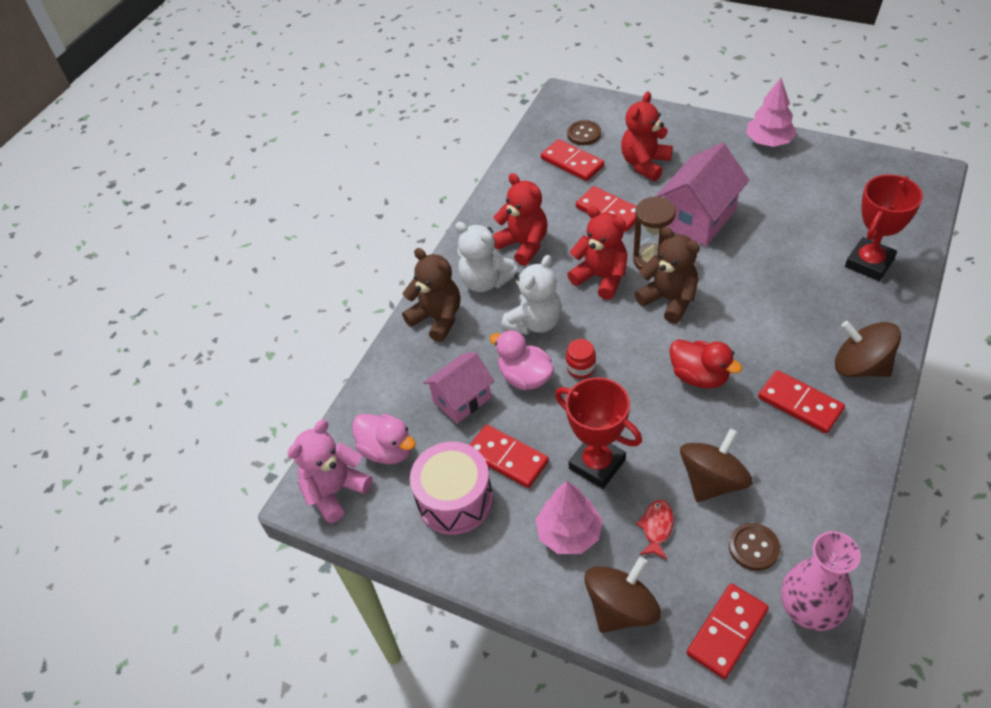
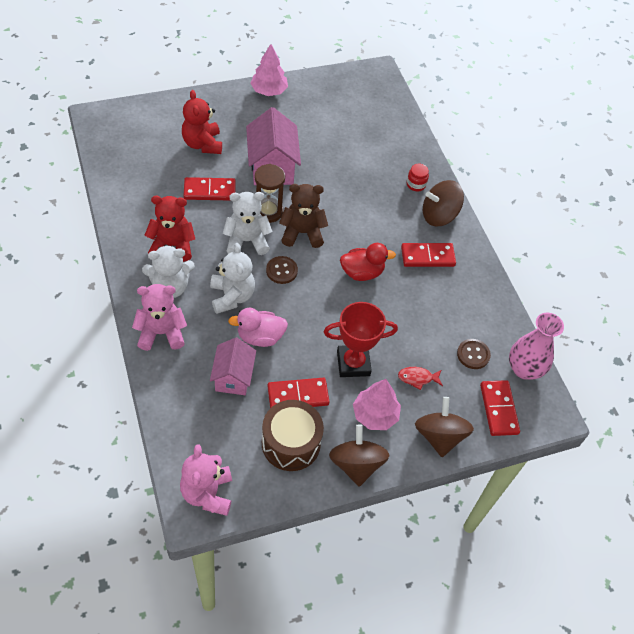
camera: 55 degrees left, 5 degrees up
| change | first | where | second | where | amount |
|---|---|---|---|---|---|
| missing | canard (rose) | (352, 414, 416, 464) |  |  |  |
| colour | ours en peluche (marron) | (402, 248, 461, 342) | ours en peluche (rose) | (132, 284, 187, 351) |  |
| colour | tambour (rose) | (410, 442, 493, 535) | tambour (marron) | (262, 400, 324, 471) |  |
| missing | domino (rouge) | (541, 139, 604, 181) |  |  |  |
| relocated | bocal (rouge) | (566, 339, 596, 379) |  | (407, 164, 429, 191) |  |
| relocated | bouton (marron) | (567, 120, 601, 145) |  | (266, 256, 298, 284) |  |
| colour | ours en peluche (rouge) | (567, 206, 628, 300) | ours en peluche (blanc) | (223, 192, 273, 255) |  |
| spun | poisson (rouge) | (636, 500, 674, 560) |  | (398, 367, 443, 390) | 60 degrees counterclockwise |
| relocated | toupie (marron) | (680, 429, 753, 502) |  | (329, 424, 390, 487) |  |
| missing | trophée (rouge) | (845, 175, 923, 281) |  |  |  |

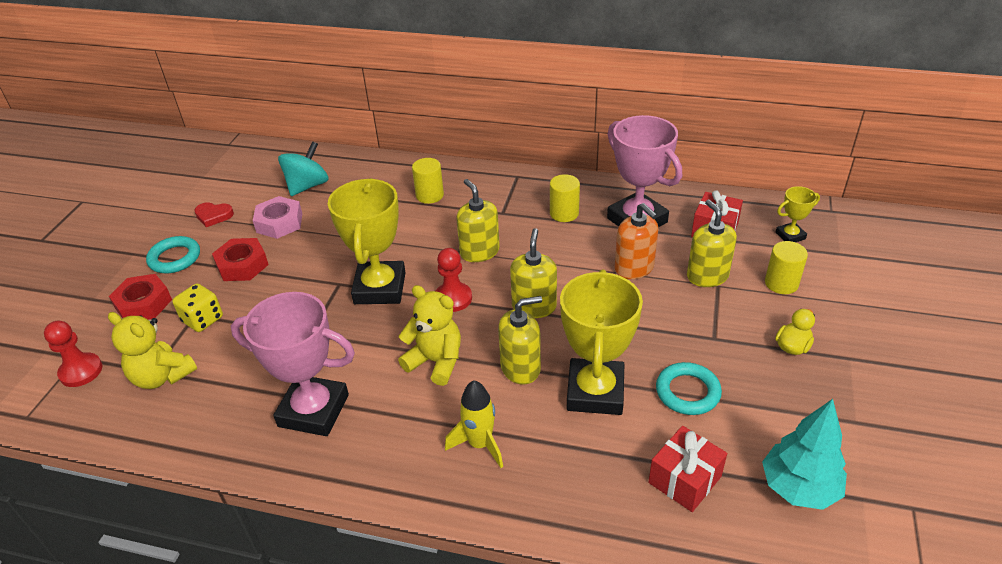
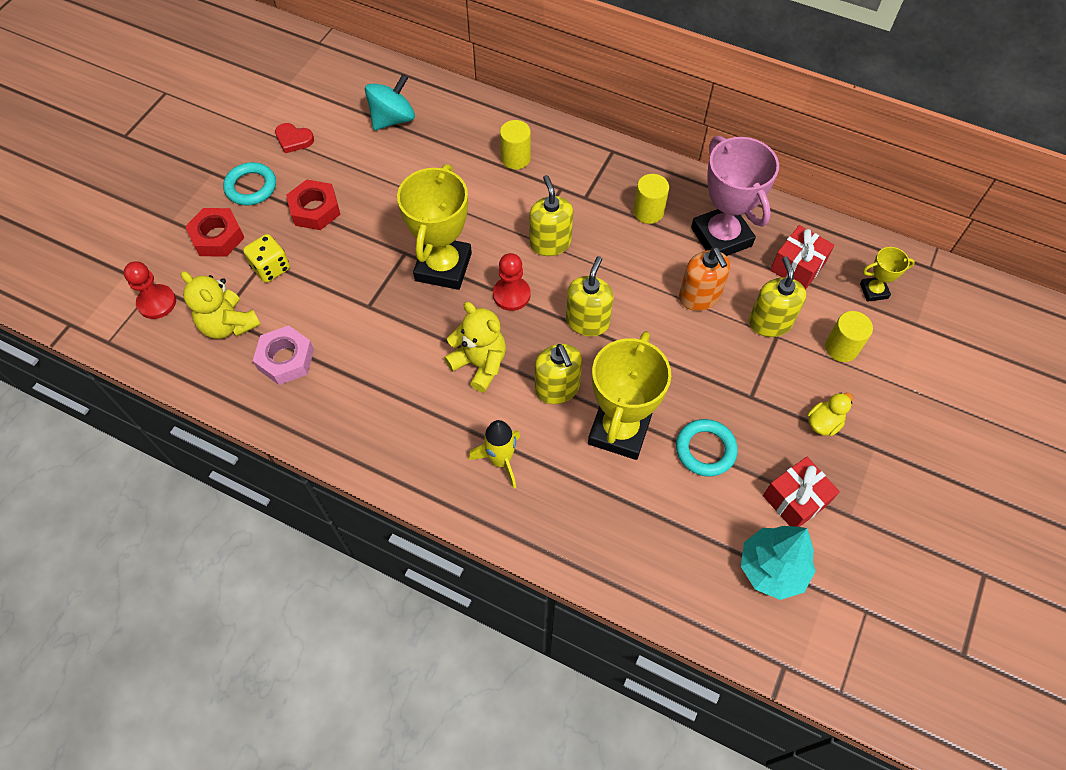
camera: 10 degrees right, 20 degrees up
| change | first | where | second | where | amount |
|---|---|---|---|---|---|
| missing | trophée (rose) | (231, 292, 355, 436) |  |  |  |
| relocated | écrou (rose) | (253, 196, 302, 239) |  | (253, 325, 314, 385) |  |
| spun | distributeur de savon (jaune) | (498, 296, 542, 384) |  | (535, 344, 582, 404) | 75 degrees clockwise |
| relocated | cadeau (rouge) | (648, 426, 727, 512) |  | (763, 457, 840, 527) |  |

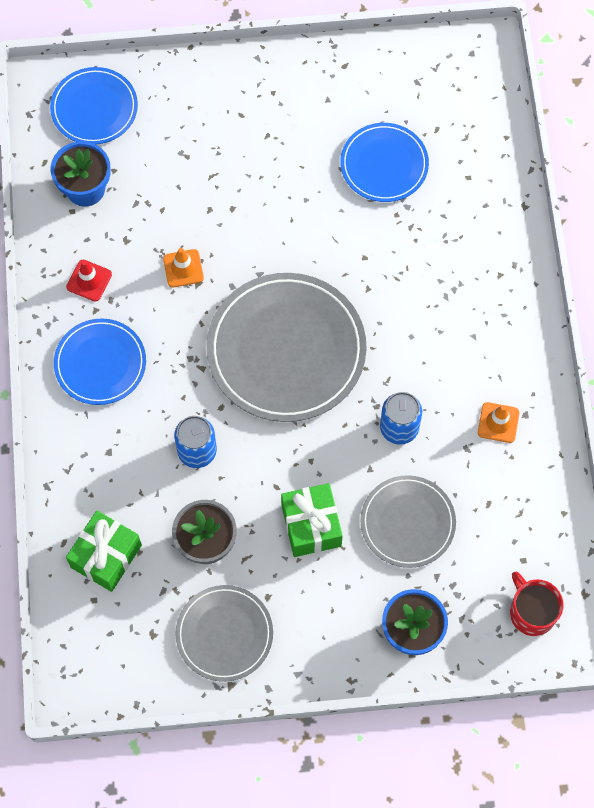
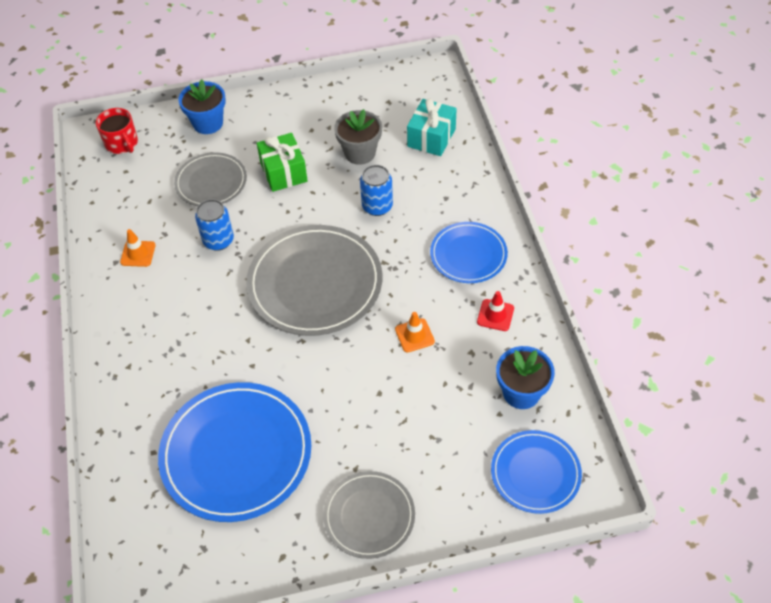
camera: 175 degrees right, 15 degrees down
| change | first | where | second | where | amount |
|---|---|---|---|---|---|
| colour | cadeau (vert) | (66, 511, 142, 592) | cadeau (turquoise) | (407, 98, 457, 156) |  |
| relocated | assiette (gris) | (175, 585, 273, 682) |  | (323, 471, 415, 559) |  |
| size | assiette (bleu) | (340, 123, 429, 202) |  | (158, 382, 311, 522) | x1.73 |

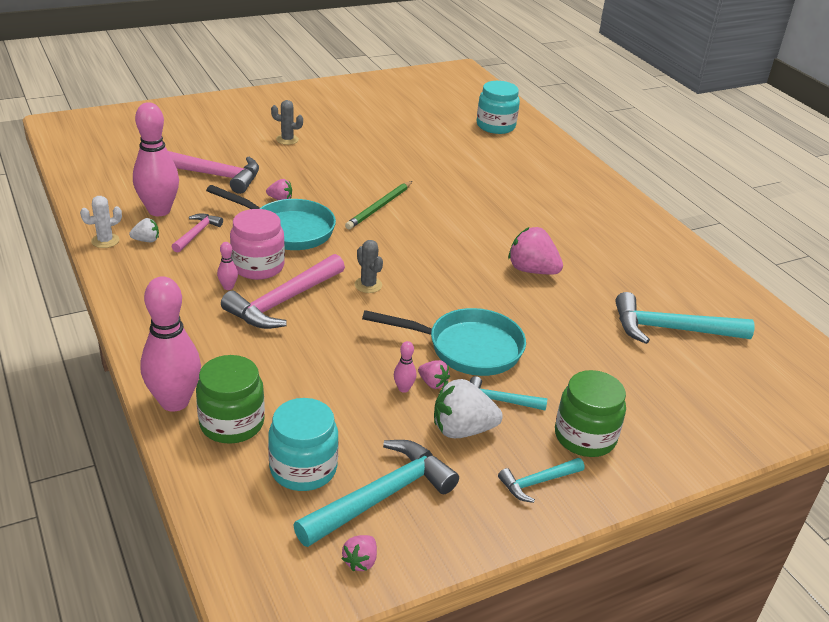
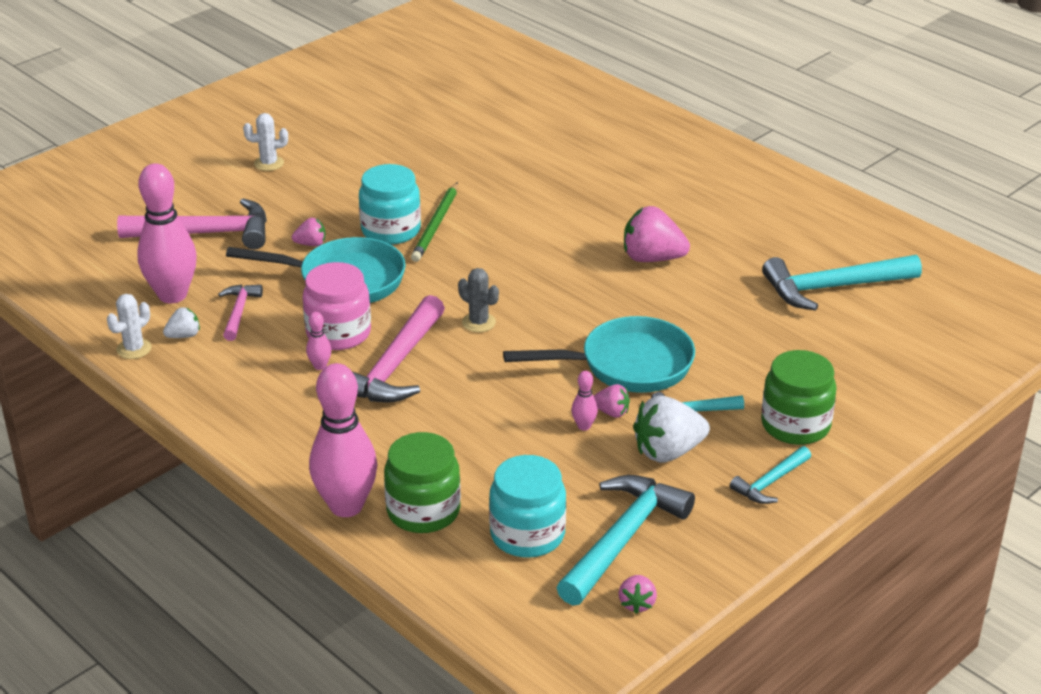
camera: 15 degrees left, 0 degrees up
| change | first | where | second | where | amount |
|---|---|---|---|---|---|
| colour | cactus (gris) | (271, 100, 303, 145) | cactus (blanc) | (243, 113, 288, 171) |  |
| relocated | bocal (turquoise) | (477, 81, 520, 134) |  | (359, 164, 421, 245) |  |

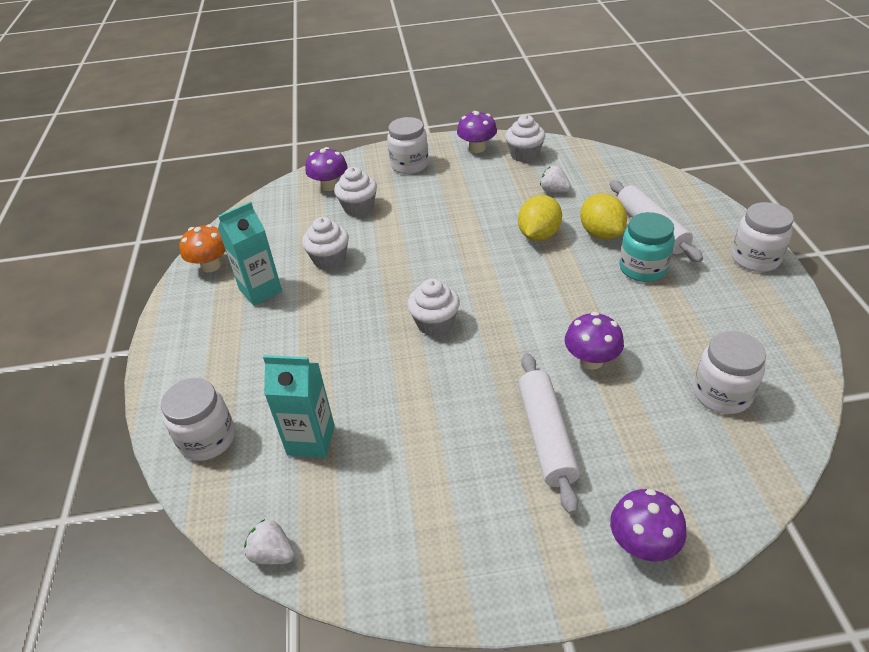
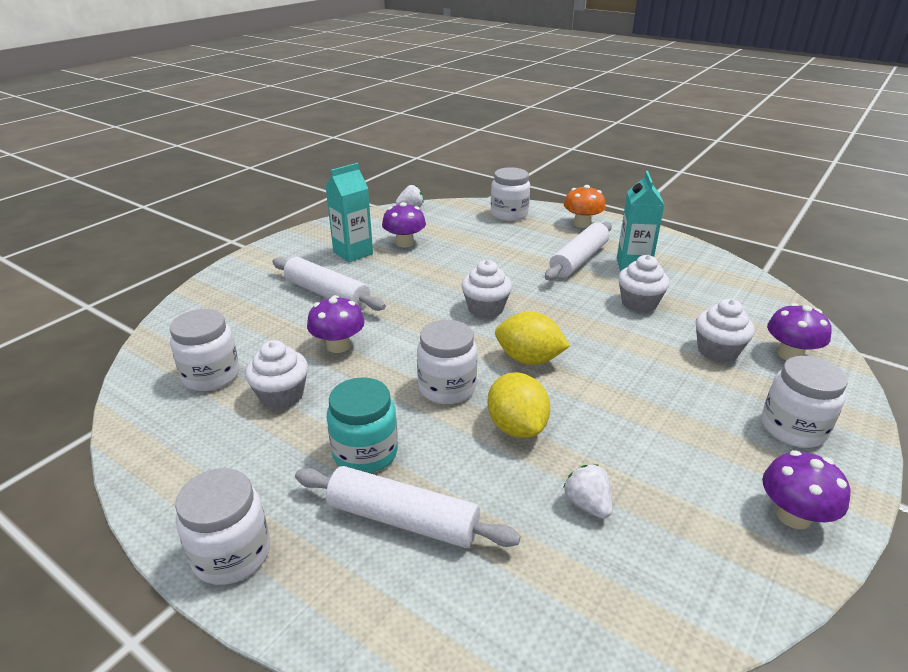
camera: 130 degrees right, 10 degrees down
| change | first | where | second | where | amount |
|---|---|---|---|---|---|
| relocated | champignon (orange) | (179, 224, 226, 272) |  | (564, 185, 606, 228) |  |
| relocated | brique de lait (turquoise) | (263, 355, 335, 458) |  | (325, 163, 373, 262) |  |
| relocated | muffin (blanc) | (505, 115, 545, 162) |  | (245, 340, 308, 410) |  |
| spun | fraise (blanc) | (540, 166, 571, 193) |  | (563, 464, 612, 519) | 105 degrees counterclockwise |
| relocated | citron (jaune) | (580, 194, 627, 240) |  | (495, 312, 570, 365) |  |
| relocated | champignon (violet) | (610, 489, 687, 562) |  | (382, 202, 426, 247) |  |
| appeared |  |  | bocal (blanc) | (417, 320, 477, 404) |  |
| appeared |  |  | rouleau à pâtisserie (blanc) | (545, 222, 612, 280) |  |

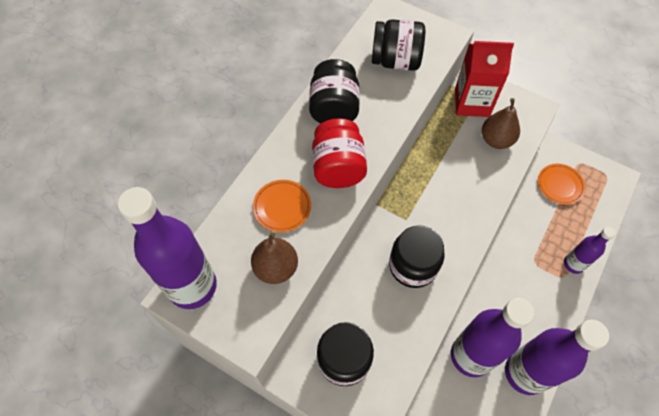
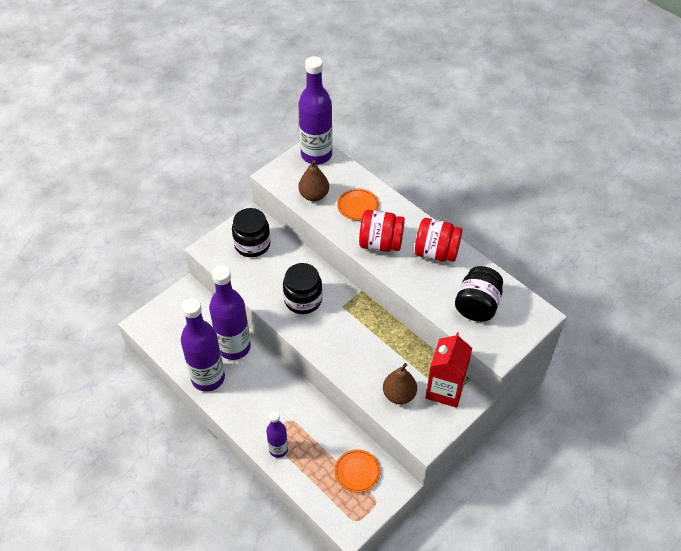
camera: 105 degrees right, 10 degrees down
| change | first | where | second | where | amount |
|---|---|---|---|---|---|
| colour | bocal (noir) | (309, 59, 360, 123) | bocal (rouge) | (415, 218, 462, 262) |  |

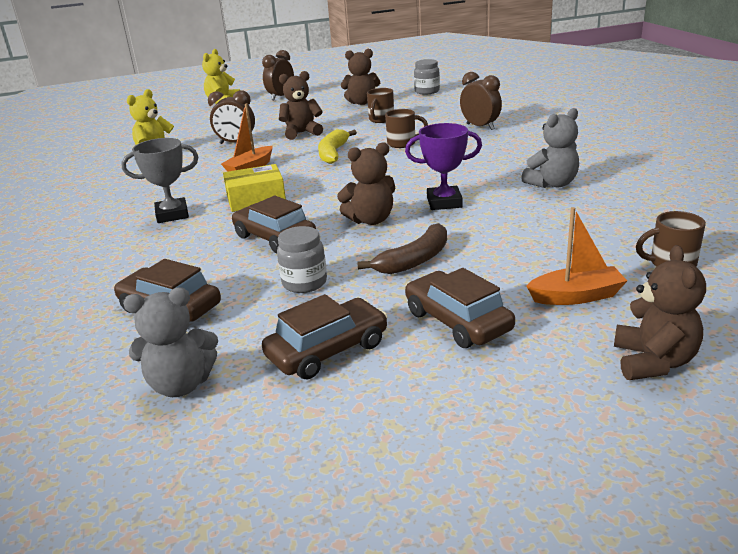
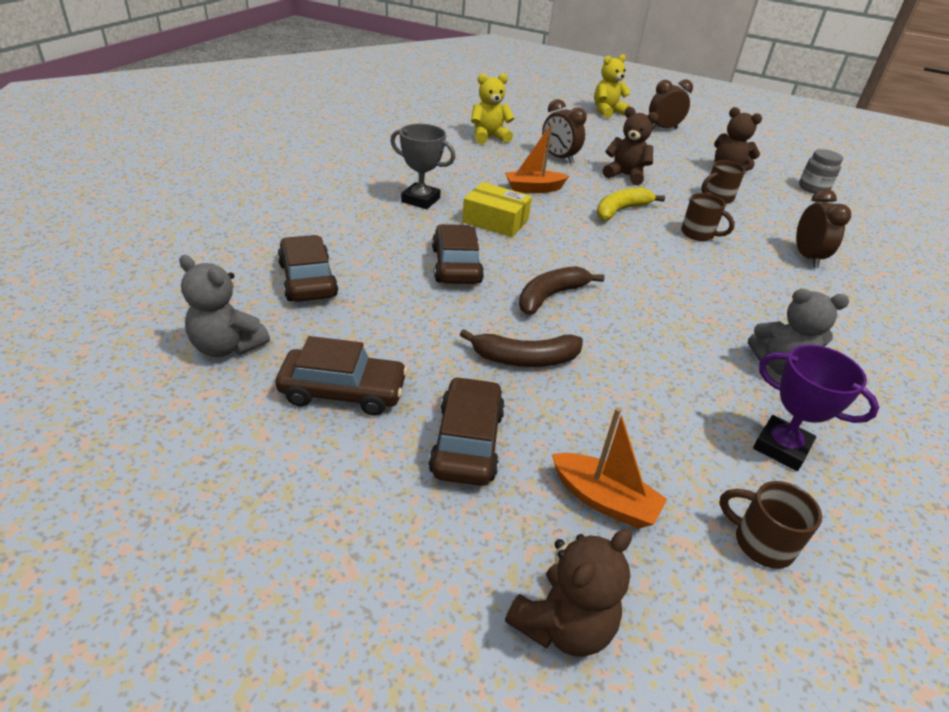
camera: 35 degrees right, 10 degrees up
| change | first | where | second | where | amount |
|---|---|---|---|---|---|
| missing | bocal (gris) | (277, 226, 327, 293) |  |  |  |
| exchanged | ours en peluche (marron) | (337, 142, 395, 225) | banane (marron) | (519, 266, 605, 315) |  |
| relocated | trophée (violet) | (405, 123, 482, 210) |  | (753, 345, 879, 471) |  |

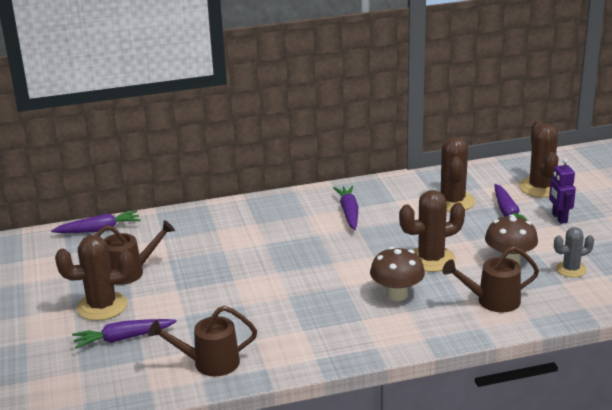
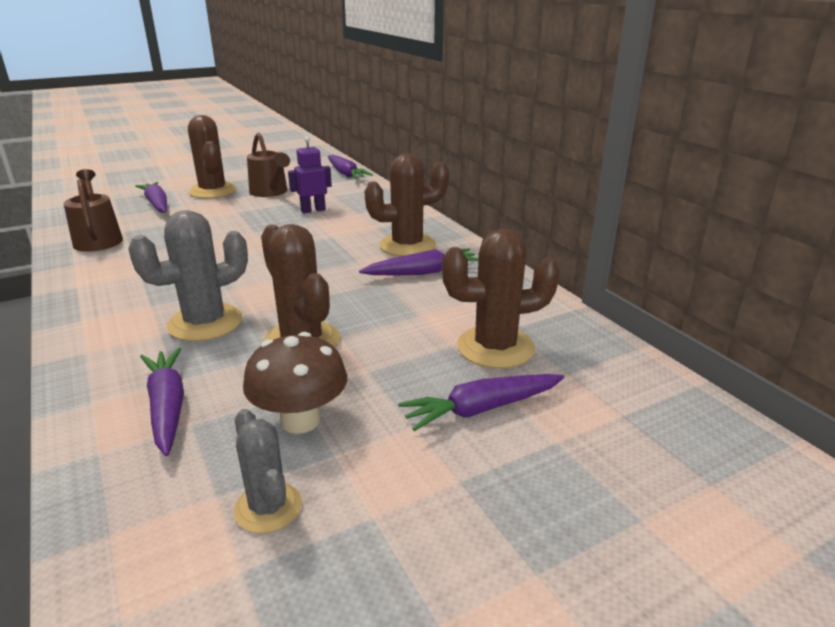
camera: 75 degrees right, 0 degrees up
| change | first | where | second | where | amount |
|---|---|---|---|---|---|
| exchanged | champignon (marron) | (370, 247, 425, 301) | cactus (gris) | (128, 210, 248, 341) |  |
| exchanged | arrosoir (marron) | (442, 246, 539, 312) | carotte (violet) | (140, 348, 184, 456) |  |
| relocated | cactus (marron) | (519, 121, 559, 198) |  | (364, 154, 449, 256) |  |
| relocated | robot (violet) | (549, 159, 576, 224) |  | (288, 136, 332, 213) |  |

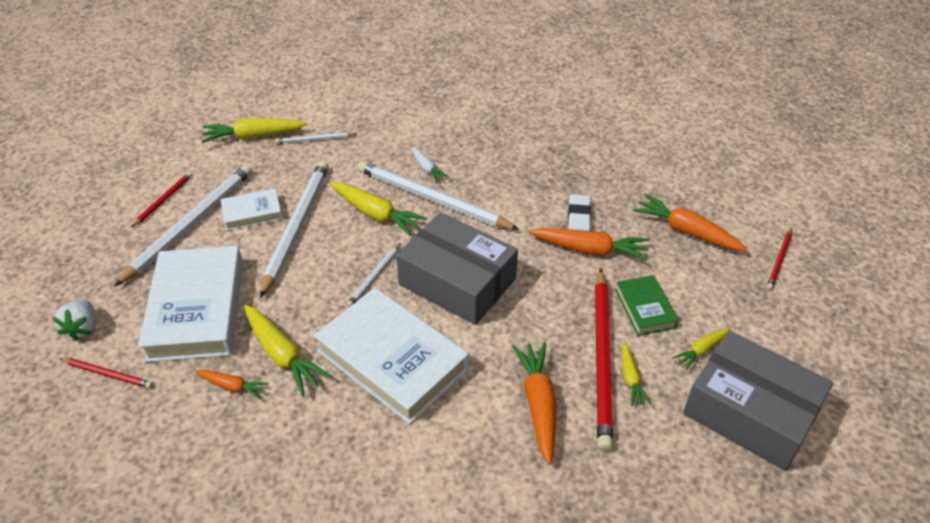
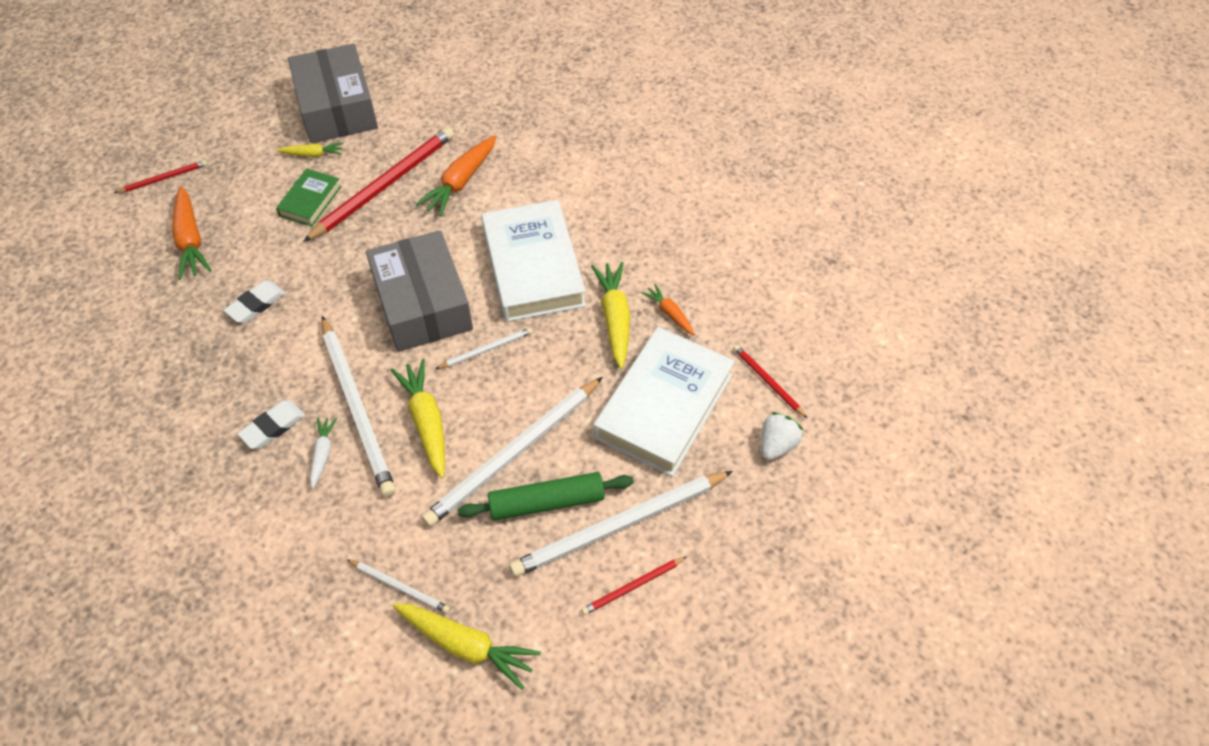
camera: 145 degrees left, 10 degrees up
| change | first | where | second | where | amount |
|---|---|---|---|---|---|
| exchanged | livre (blanc) | (220, 188, 283, 231) | rouleau à pâtisserie (vert) | (457, 472, 634, 521) |  |
| missing | carotte (orange) | (529, 228, 649, 261) |  |  |  |
| missing | carotte (jaune) | (622, 342, 651, 406) |  |  |  |
| appeared |  |  | gomme (blanc) | (237, 401, 305, 449) |  |

